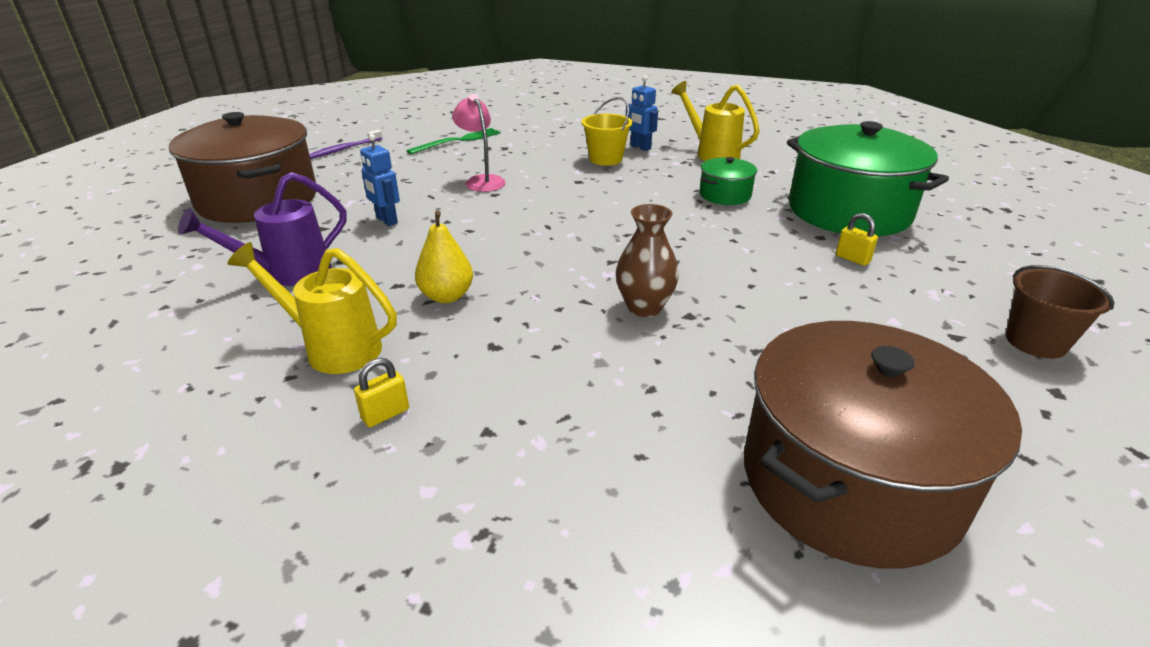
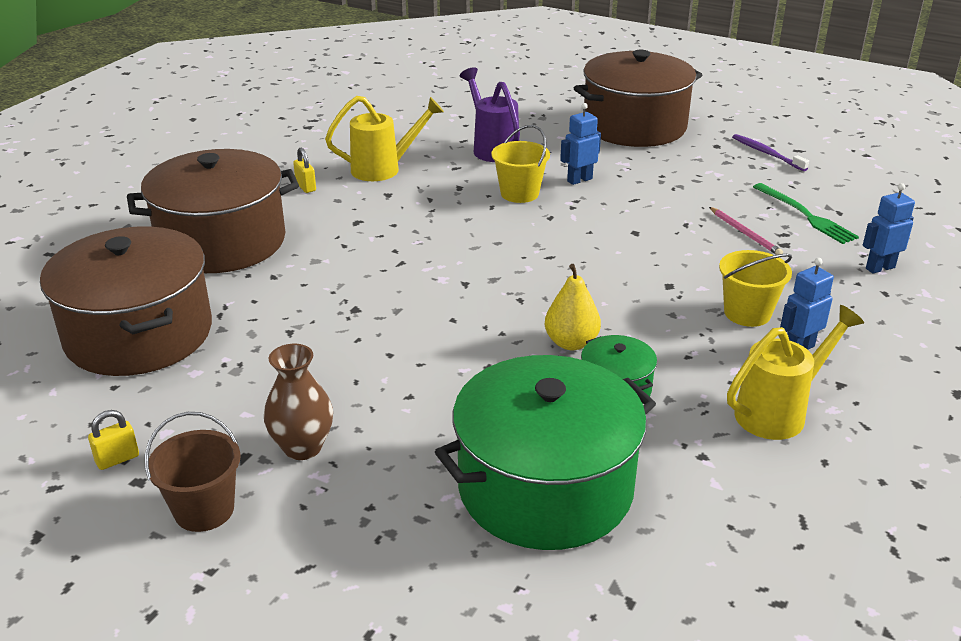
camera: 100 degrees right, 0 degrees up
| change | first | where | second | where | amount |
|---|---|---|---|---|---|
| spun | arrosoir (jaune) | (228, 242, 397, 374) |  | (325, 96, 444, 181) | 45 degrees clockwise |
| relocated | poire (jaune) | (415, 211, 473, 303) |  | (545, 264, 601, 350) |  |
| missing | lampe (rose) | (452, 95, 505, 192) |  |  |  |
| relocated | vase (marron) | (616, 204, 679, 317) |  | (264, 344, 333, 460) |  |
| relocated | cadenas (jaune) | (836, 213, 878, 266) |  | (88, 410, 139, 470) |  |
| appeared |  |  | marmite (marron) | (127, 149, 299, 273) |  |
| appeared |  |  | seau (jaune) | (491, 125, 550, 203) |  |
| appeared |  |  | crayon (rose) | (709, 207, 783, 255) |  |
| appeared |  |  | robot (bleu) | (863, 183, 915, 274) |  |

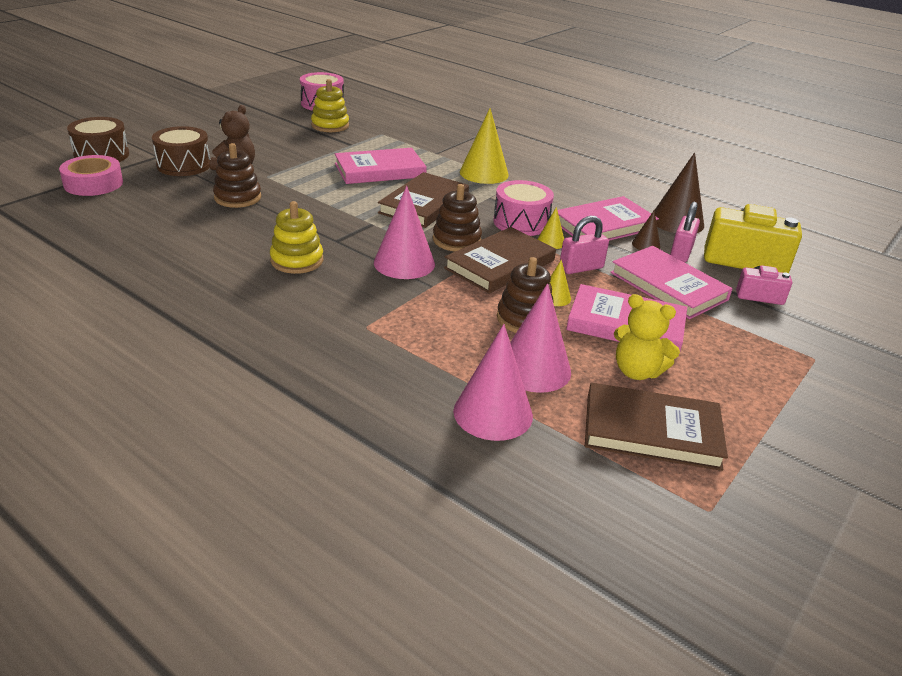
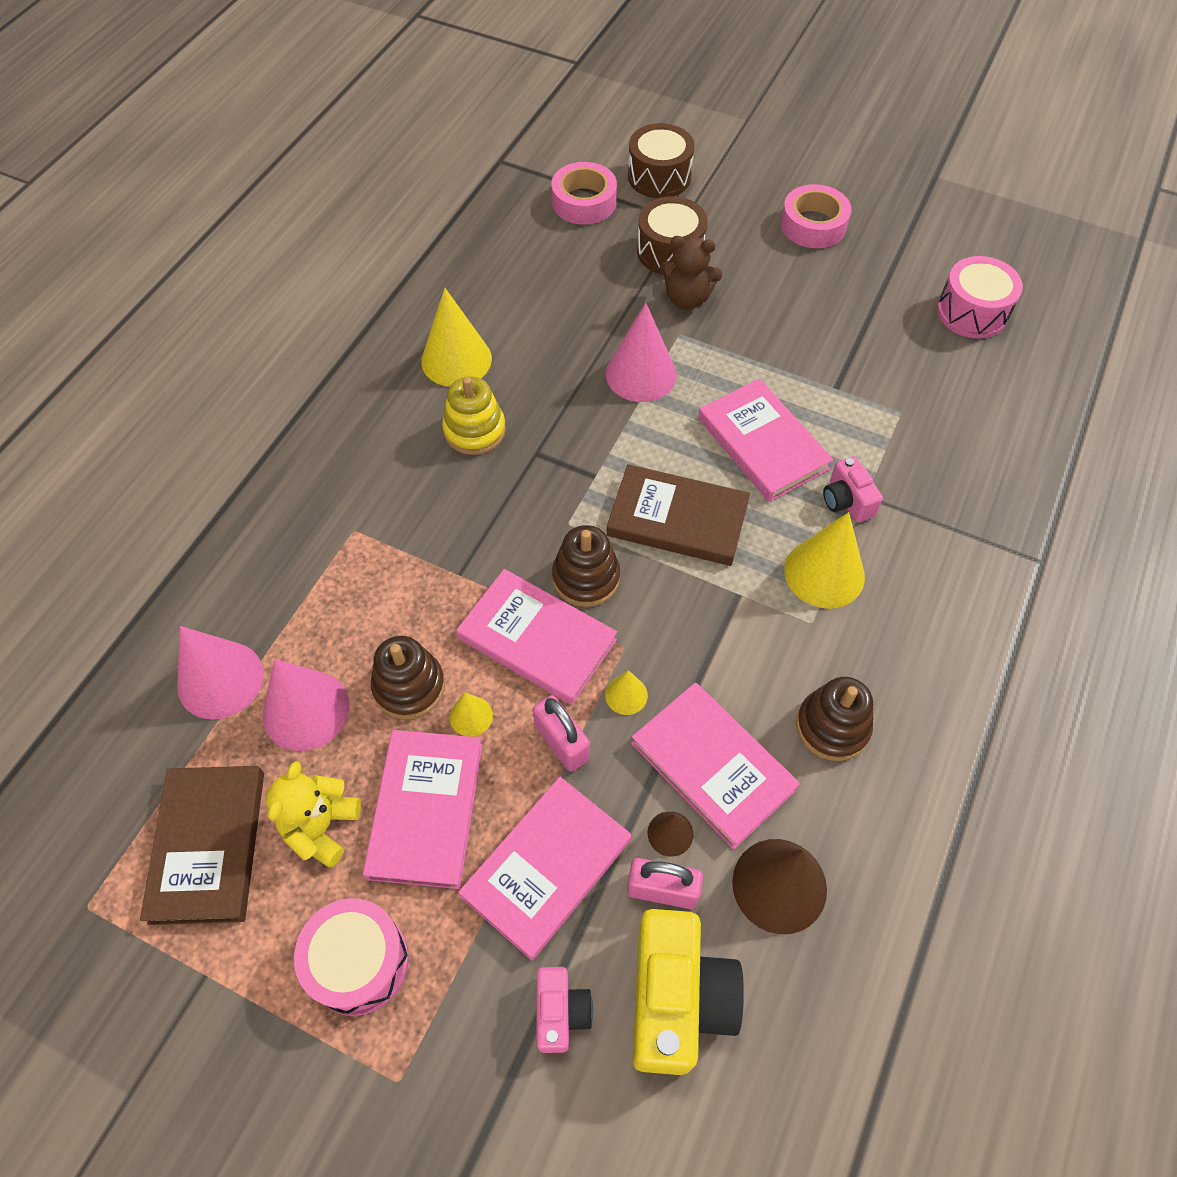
camera: 80 degrees right, 25 degrees up
| change | first | where | second | where | amount |
|---|---|---|---|---|---|
| relocated | jouet à empiler (marron) | (213, 143, 261, 208) |  | (796, 677, 873, 761) |  |
| missing | jouet à empiler (jaune) | (311, 79, 349, 132) |  |  |  |
| relocated | cône (rose) | (374, 186, 435, 279) |  | (606, 303, 677, 402) |  |
| colour | livre (marron) | (444, 227, 556, 294) | livre (rose) | (456, 569, 617, 705) |  |
| relocated | tambour (rose) | (493, 180, 554, 236) |  | (294, 898, 409, 1016) |  |
| appeared |  |  | cône (jaune) | (421, 288, 492, 387) |  |
| appeared |  |  | ruban adhésif (rose) | (781, 184, 851, 248) |  |
| appeared |  |  | appareil photo (rose) | (823, 456, 883, 522) |  |

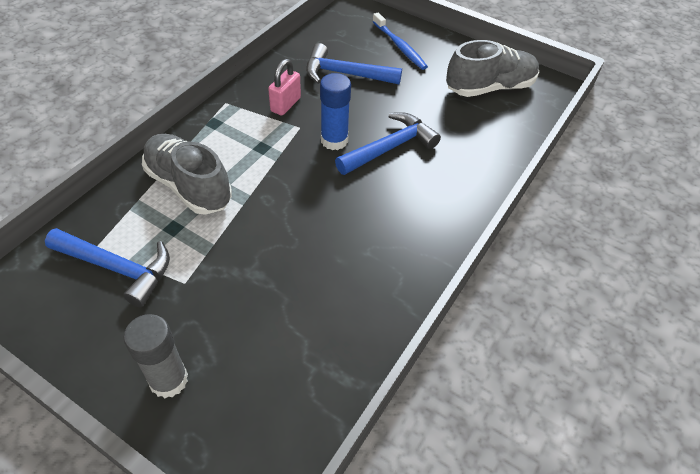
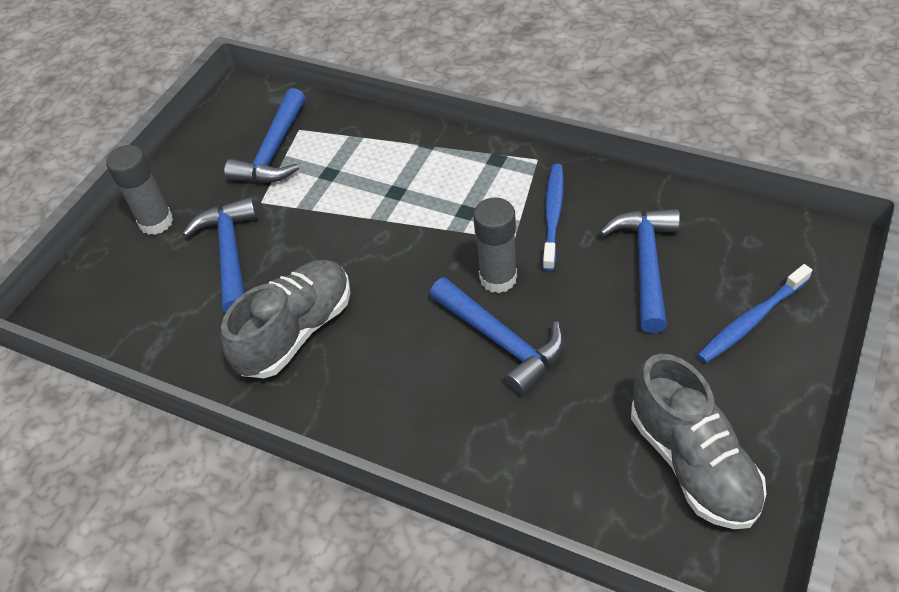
camera: 90 degrees right, 0 degrees up
| change | first | where | second | where | amount |
|---|---|---|---|---|---|
| relocated | chaussure (gris) | (142, 134, 232, 215) |  | (221, 260, 350, 378) |  |
| exchanged | cadenas (rose) | (268, 59, 301, 115) | brosse à dents (bleu) | (542, 164, 564, 271) |  |
| colour | bâton de colle (bleu) | (320, 73, 351, 150) | bâton de colle (gris) | (473, 198, 517, 293) |  |
| appeared |  |  | marteau (bleu) | (183, 197, 257, 314) |  |

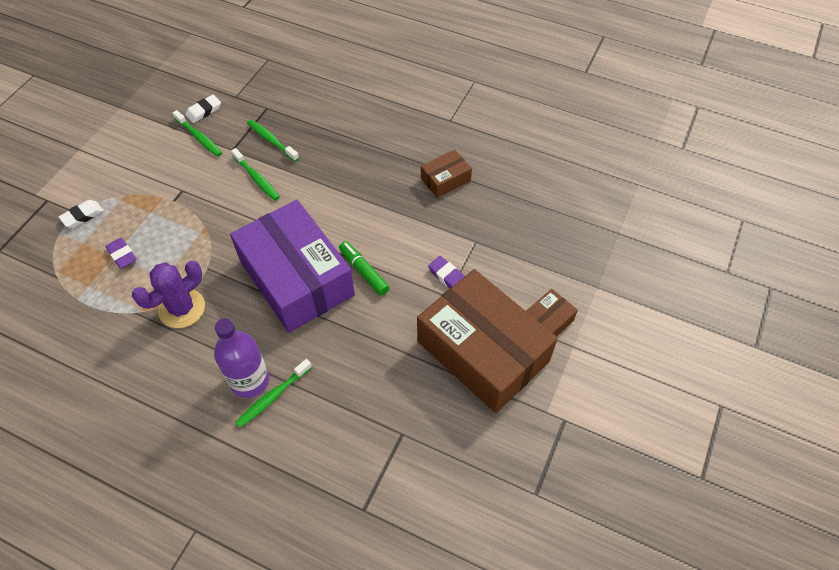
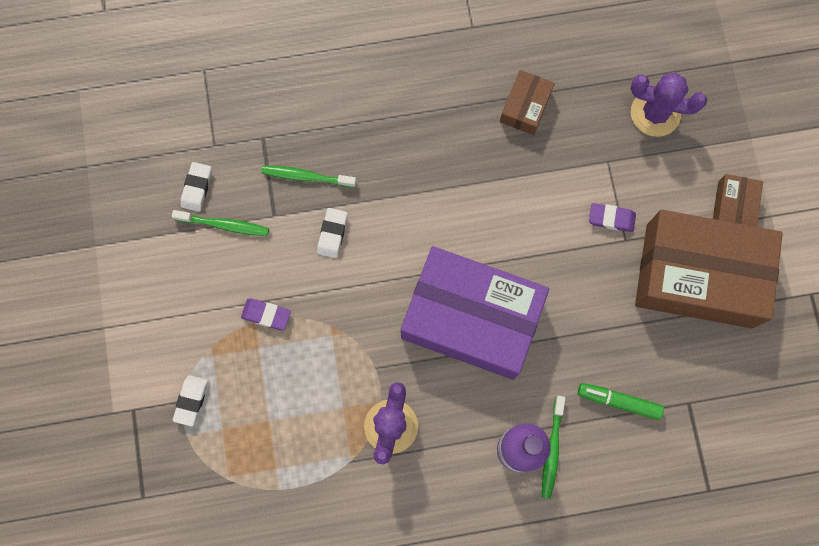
camera: 35 degrees left, 20 degrees up
| change | first | where | second | where | amount |
|---|---|---|---|---|---|
| relocated | gomme (violet) | (105, 238, 137, 269) |  | (241, 299, 291, 330) |  |
| exchanged | brosse à dents (vert) | (231, 148, 280, 201) | gomme (blanc) | (317, 208, 348, 258) |  |
| relocated | feutre (vert) | (339, 241, 390, 295) |  | (578, 383, 664, 420) |  |
| appeared |  |  | cactus (violet) | (631, 73, 707, 137) |  |

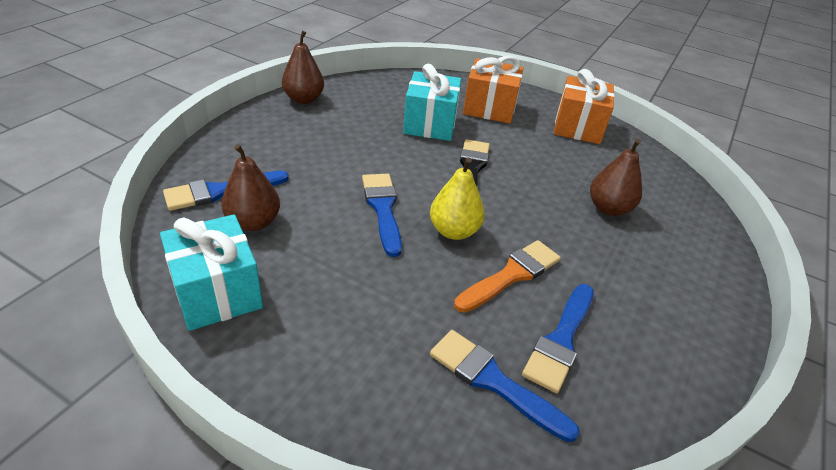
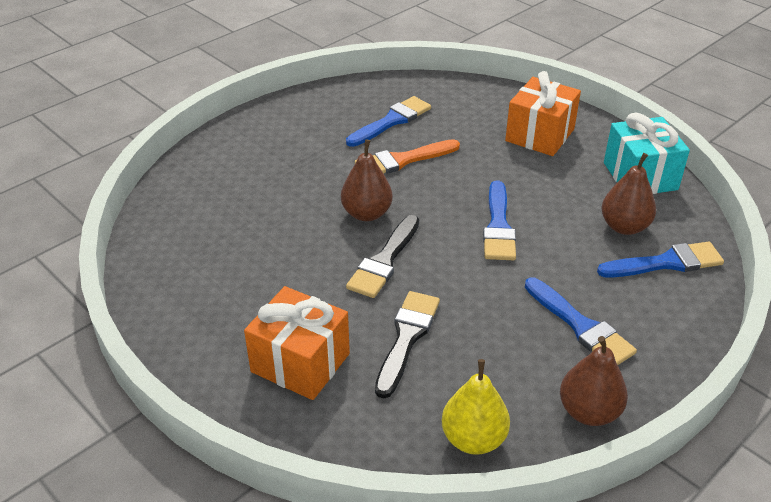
camera: 160 degrees left, 0 degrees up
| change | first | where | second | where | amount |
|---|---|---|---|---|---|
| exchanged | cadeau (turquoise) | (403, 64, 461, 141) | pinceau (noir) | (375, 291, 440, 399) |  |
| relocated | poire (jaune) | (430, 157, 485, 240) |  | (442, 359, 510, 455) |  |
| relocated | pinceau (bleu) | (430, 330, 580, 442) |  | (525, 277, 637, 365) |  |
| relocated | cadeau (orange) | (554, 69, 615, 144) |  | (505, 71, 581, 156) |  |
| relocated | poire (marron) | (590, 139, 642, 216) |  | (341, 139, 393, 221) |  |

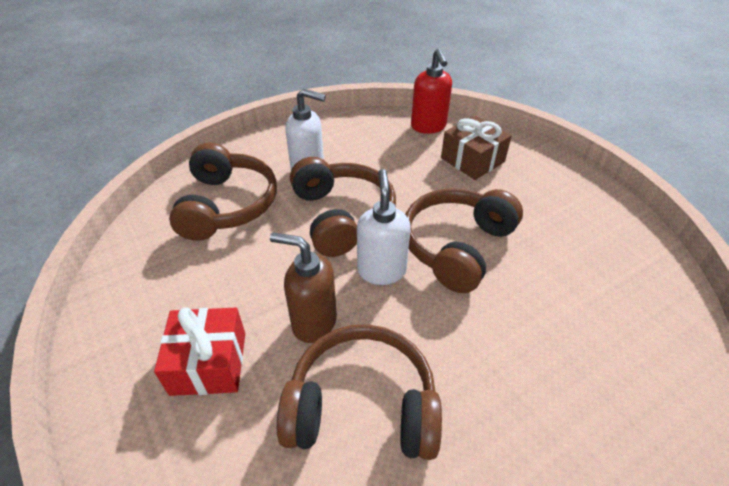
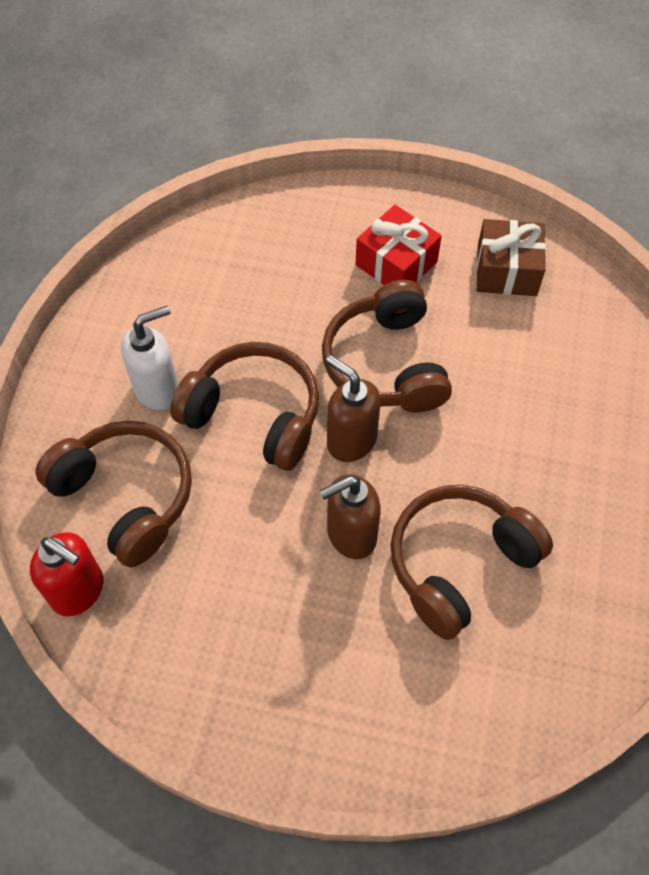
camera: 45 degrees left, 15 degrees up
| change | first | where | second | where | amount |
|---|---|---|---|---|---|
| relocated | cadeau (rouge) | (154, 307, 245, 396) |  | (356, 205, 442, 285) |  |
| colour | distributeur de savon (blanc) | (357, 169, 411, 285) | distributeur de savon (marron) | (326, 355, 381, 462) |  |
| relocated | distributeur de savon (rouge) | (411, 49, 452, 134) |  | (30, 532, 104, 616) |  |
| relocated | cadeau (marron) | (441, 115, 512, 180) |  | (476, 219, 546, 296) |  |

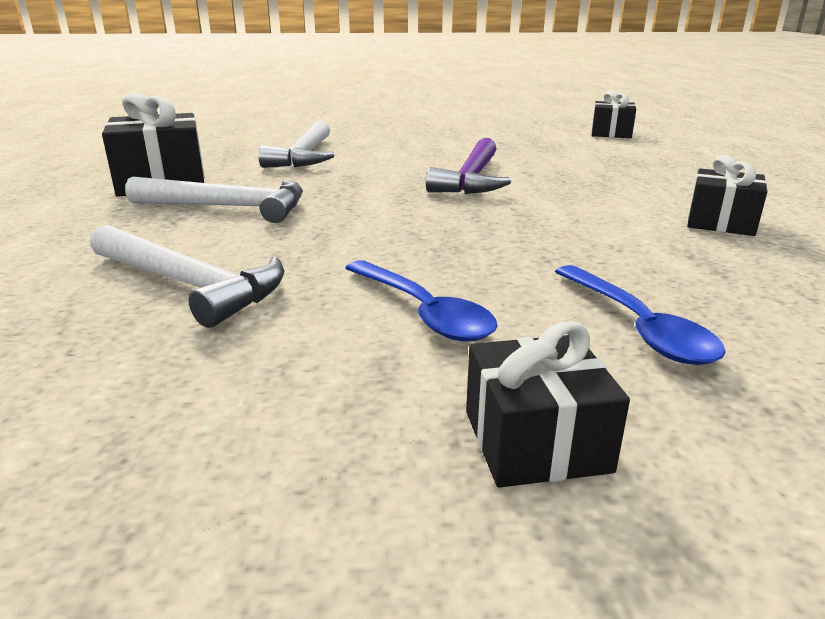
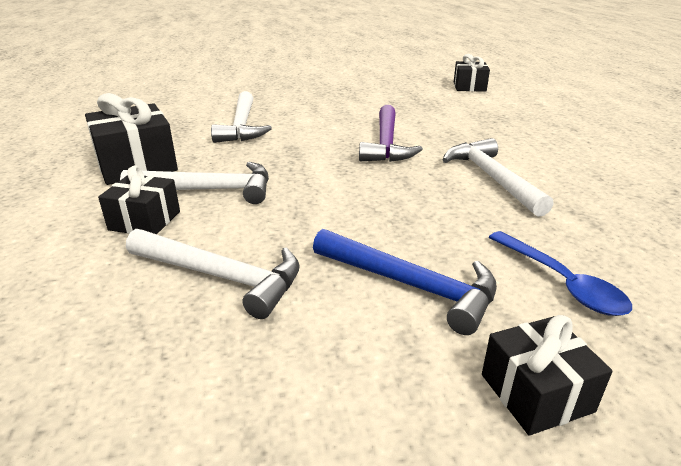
camera: 10 degrees left, 5 degrees up
| change | first | where | second | where | amount |
|---|---|---|---|---|---|
| exchanged | cuillère (bleu) | (345, 260, 498, 341) | marteau (bleu) | (313, 229, 497, 335) |  |
| relocated | cadeau (noir) | (687, 155, 768, 236) |  | (98, 165, 180, 234) |  |
| appeared |  |  | marteau (blanc) | (443, 138, 554, 217) |  |

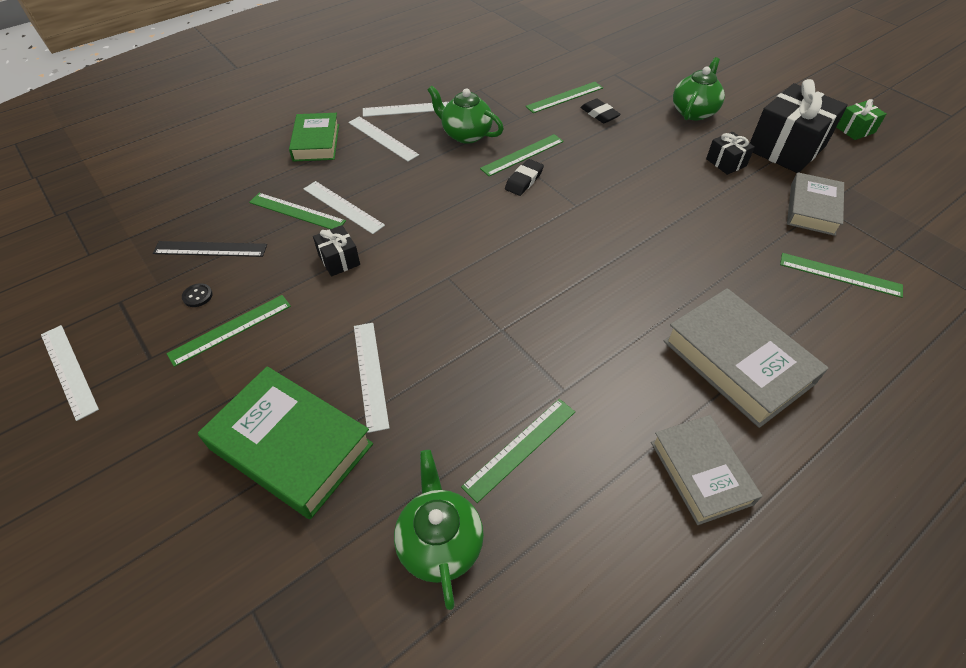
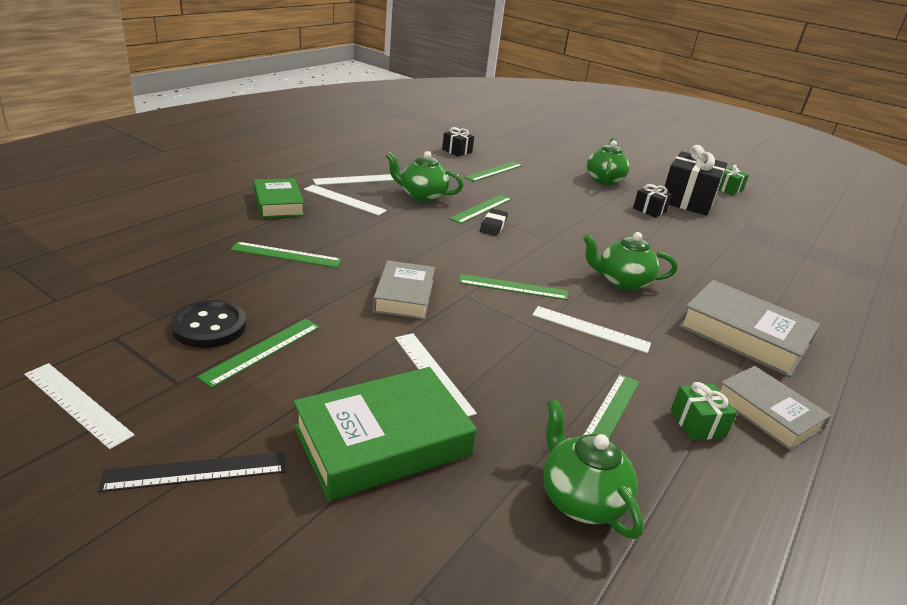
camera: 20 degrees left, 20 degrees down
| change | first | where | second | where | amount |
|---|---|---|---|---|---|
| relocated | règle (noir) | (153, 241, 267, 257) |  | (99, 452, 285, 492) |  |
| size | bouton (noir) | (182, 283, 213, 307) |  | (171, 300, 246, 348) | x2.22 |
| spun | livre (vert) | (198, 366, 373, 519) |  | (293, 367, 477, 501) | 45 degrees counterclockwise |
| relocated | règle (blanc) | (304, 181, 385, 234) |  | (532, 306, 651, 353) |  |
| relocated | cadeau (noir) | (313, 225, 360, 276) |  | (442, 127, 474, 157) |  |
| missing | gomme (noir) | (580, 99, 621, 123) |  |  |  |
| relocated | règle (vert) | (780, 253, 903, 298) |  | (459, 274, 568, 300) |  |
| relocated | livre (gris) | (787, 172, 844, 236) |  | (373, 260, 435, 320) |  |
| appeared |  |  | théière (vert) | (583, 232, 677, 291) |  |
| appeared |  |  | cadeau (vert) | (670, 382, 737, 440) |  |

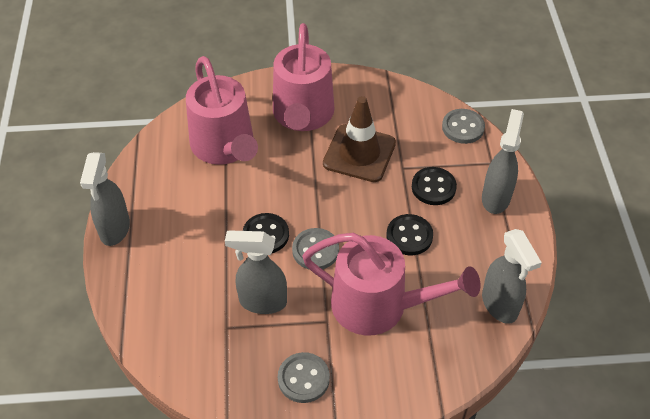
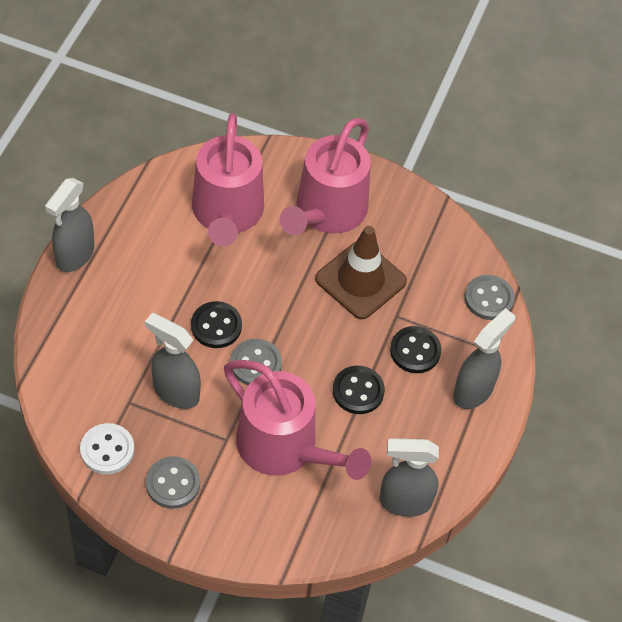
camera: 20 degrees right, 5 degrees up
| change | first | where | second | where | amount |
|---|---|---|---|---|---|
| spun | vaporisateur (gris) | (482, 229, 542, 324) |  | (379, 438, 439, 517) | 90 degrees clockwise |
| appeared |  |  | bouton (blanc) | (80, 423, 134, 475) |  |

